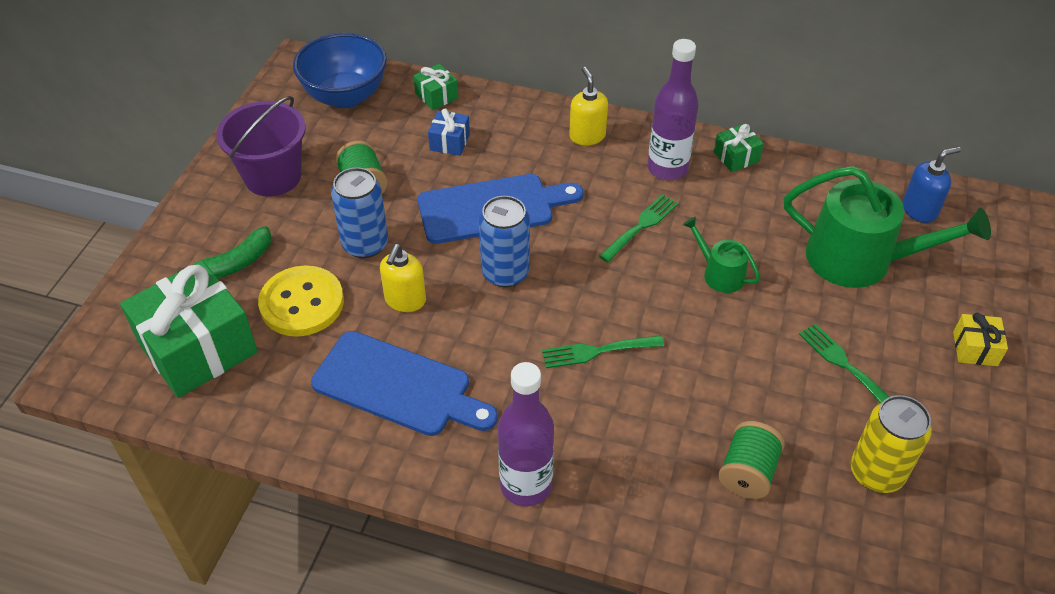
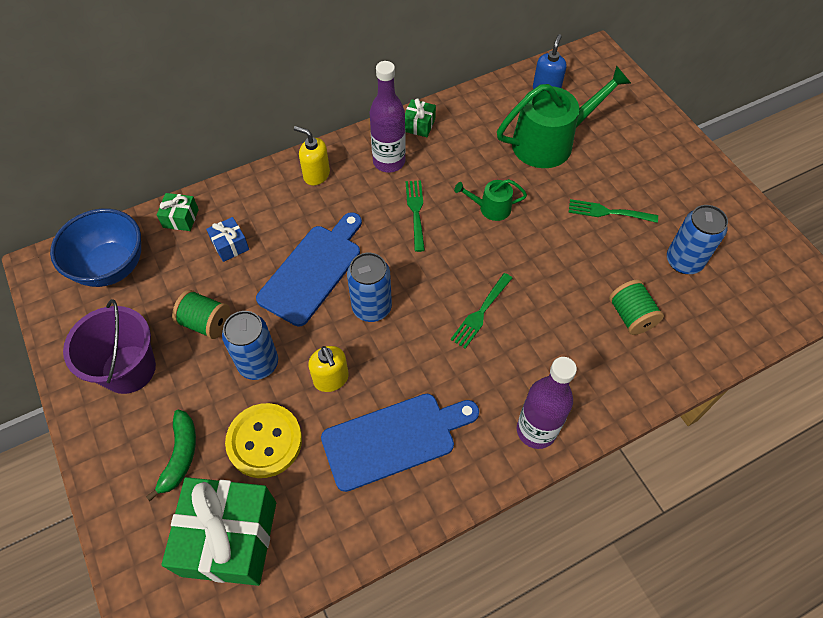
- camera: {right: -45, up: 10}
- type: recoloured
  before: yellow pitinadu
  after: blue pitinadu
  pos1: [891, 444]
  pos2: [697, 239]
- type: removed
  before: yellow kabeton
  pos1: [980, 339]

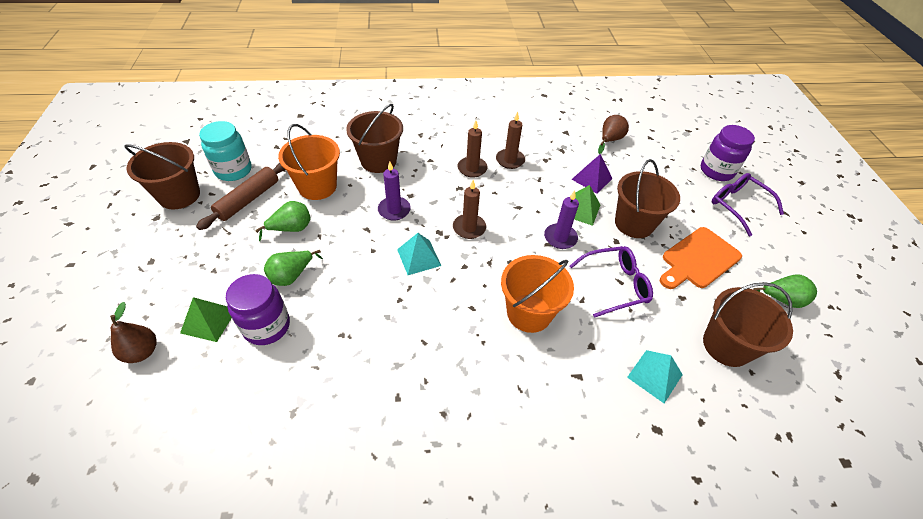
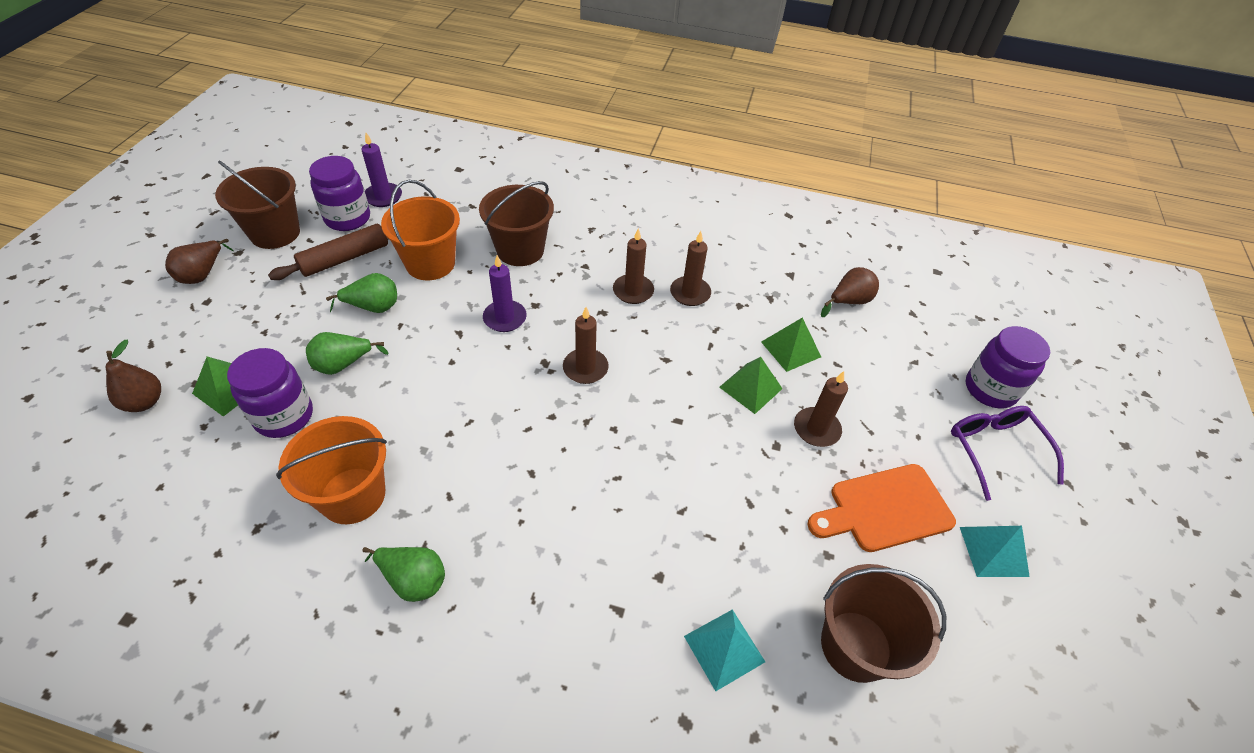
- camera: {right: 20, up: 0}
- type: added
  after: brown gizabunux
  pos2: [199, 261]
- type: moved
  before: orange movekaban
  pos1: [537, 294]
  pos2: [331, 470]
- type: recoloured
  before: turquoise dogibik
  after: purple dogibik
  pos1: [225, 151]
  pos2: [339, 193]
- type: moved
  before: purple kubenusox
  pos1: [561, 220]
  pos2: [381, 170]
- type: moved
  before: green gizabunux
  pos1: [785, 291]
  pos2: [404, 574]
- type: recoloured
  before: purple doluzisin
  after: green doluzisin
  pos1: [592, 174]
  pos2: [791, 344]
- type: replaced
  before: brown movekaban
  after: brown kubenusox
  pos1: [647, 198]
  pos2: [821, 409]
- type: moved
  before: turquoise doluzisin
  pos1: [419, 254]
  pos2: [995, 551]
- type: removed
  before: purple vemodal
  pos1: [611, 282]

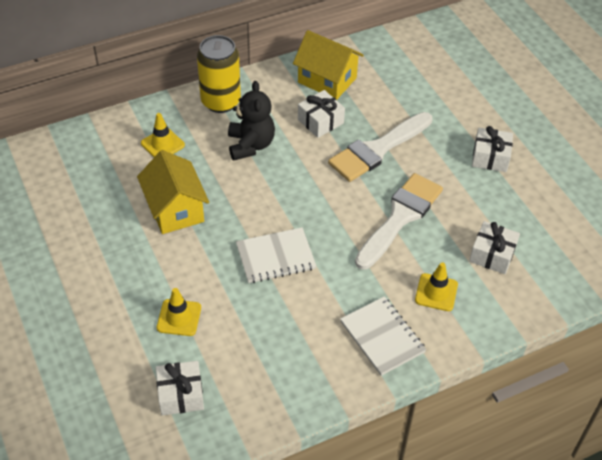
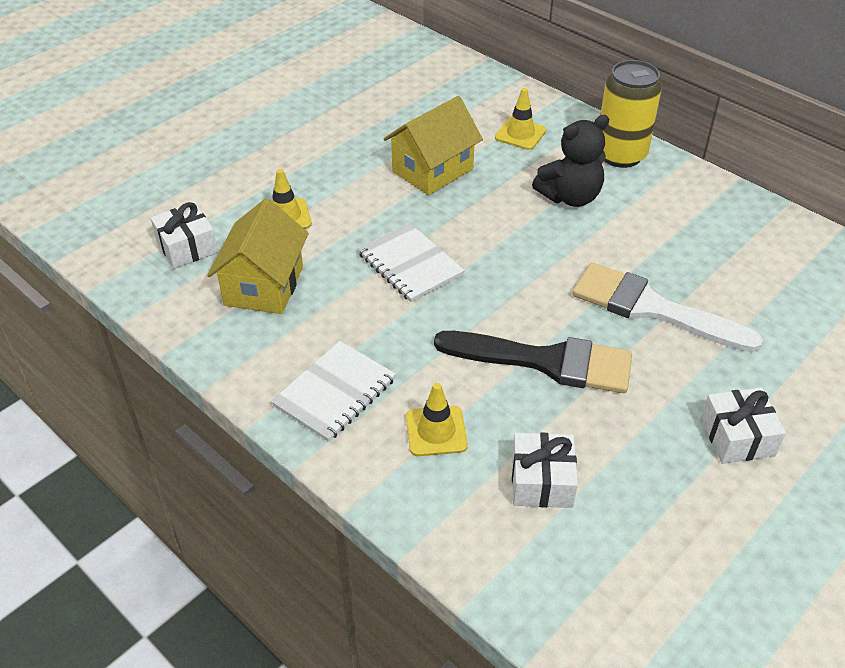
- camera: {right: 70, up: -5}
- type: moved
  before: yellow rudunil
  pos1: [328, 65]
  pos2: [258, 256]
- type: recoloured
  before: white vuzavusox
  after: black vuzavusox
  pos1: [399, 221]
  pos2: [533, 362]
- type: removed
  before: white kabeton
  pos1: [321, 114]

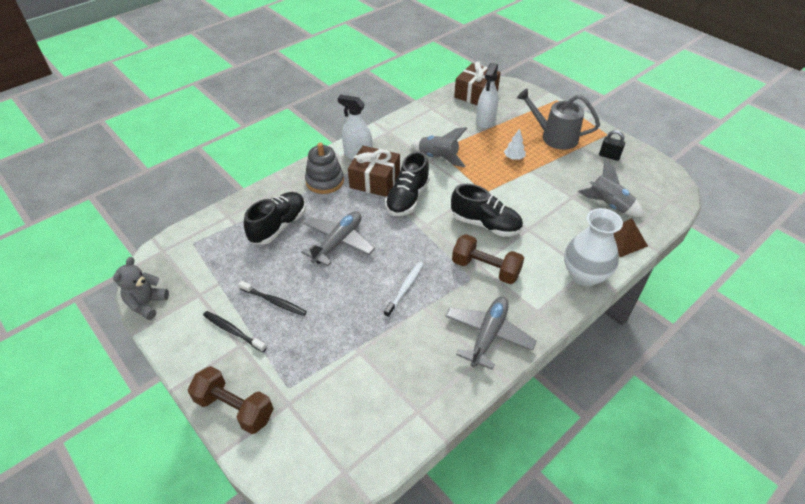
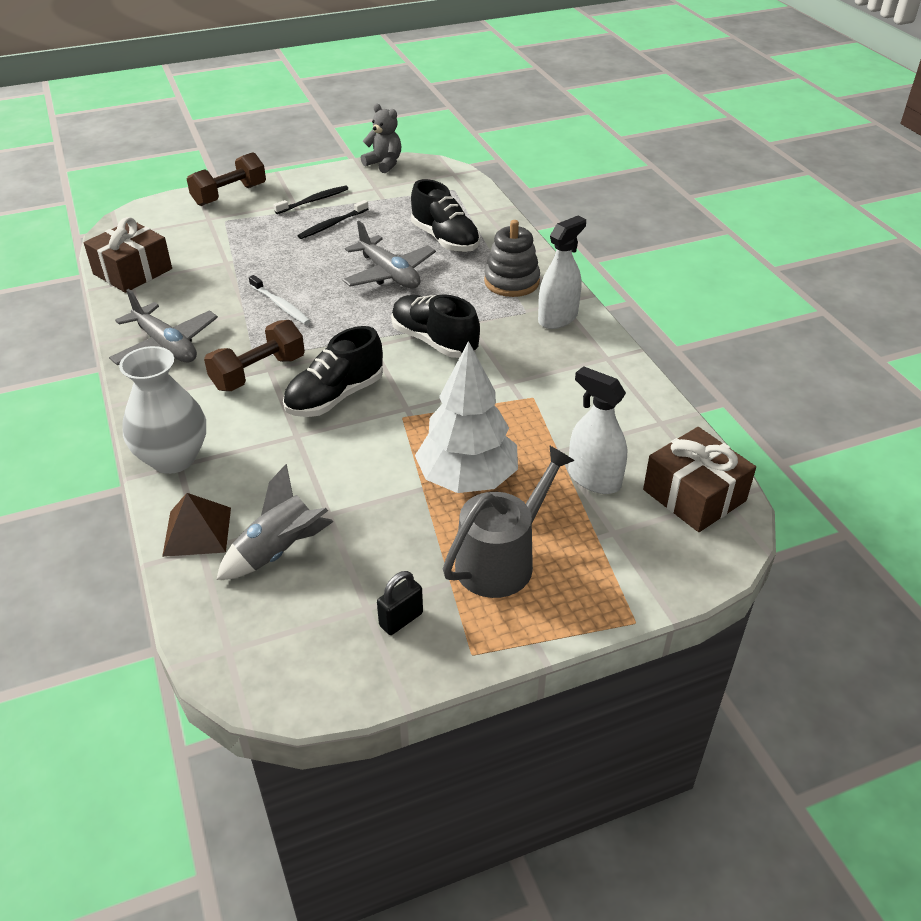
- camera: {right: 110, up: -5}
- type: moved
  before: brown kabeton
  pos1: [374, 171]
  pos2: [128, 255]
- type: resized
  before: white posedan
  pos1: [515, 144]
  pos2: [466, 417]
  scale: 2.45
- type: removed
  before: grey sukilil
  pos1: [439, 147]

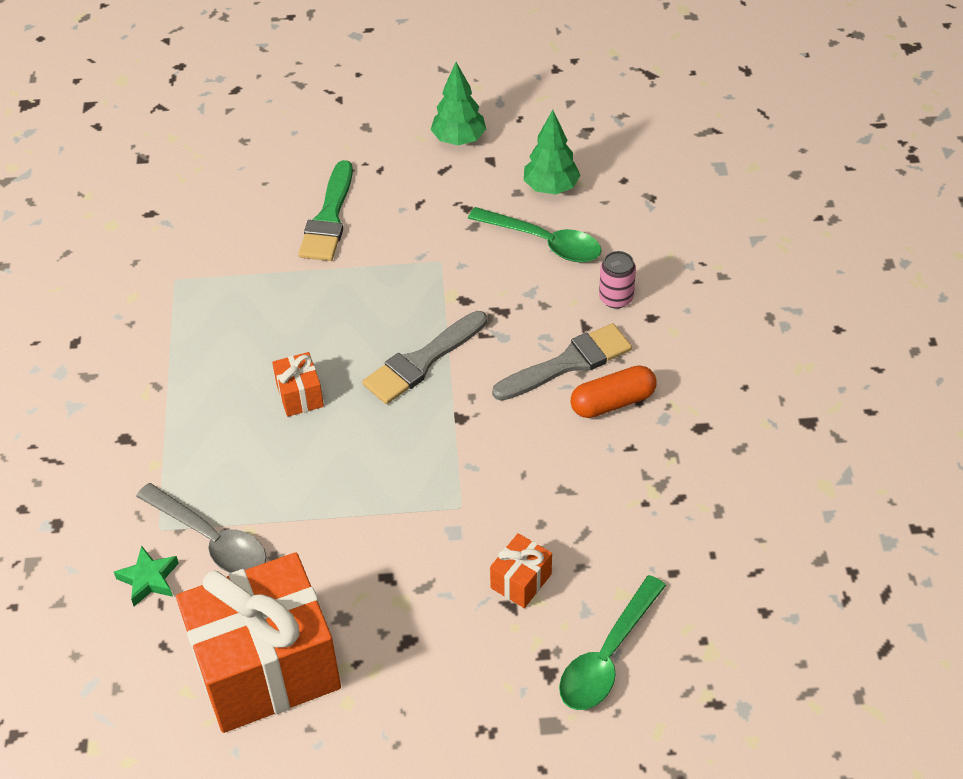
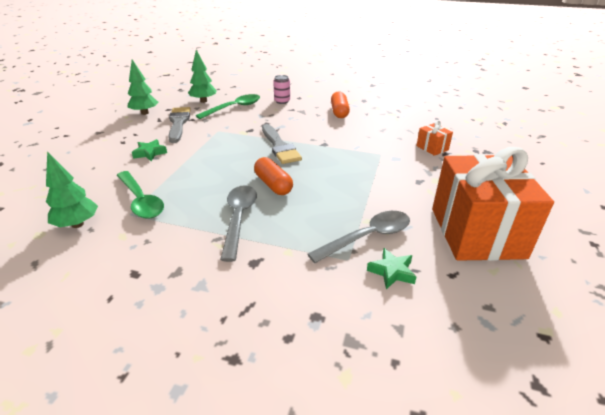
- camera: {right: -70, up: -15}
- type: added
  after: green posedan
  pos2: [72, 189]
- type: moved
  before: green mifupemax
  pos1: [612, 642]
  pos2: [140, 195]
- type: replaced
  before: green vuzavusox
  after: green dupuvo
  pos1: [325, 210]
  pos2: [149, 150]
- type: moved
  before: grey vuzavusox
  pos1: [562, 362]
  pos2: [179, 125]
- type: added
  after: grey mifupemax
  pos2: [238, 223]
- type: replaced
  before: orange kabeton
  after: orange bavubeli
  pos1: [298, 384]
  pos2: [273, 176]

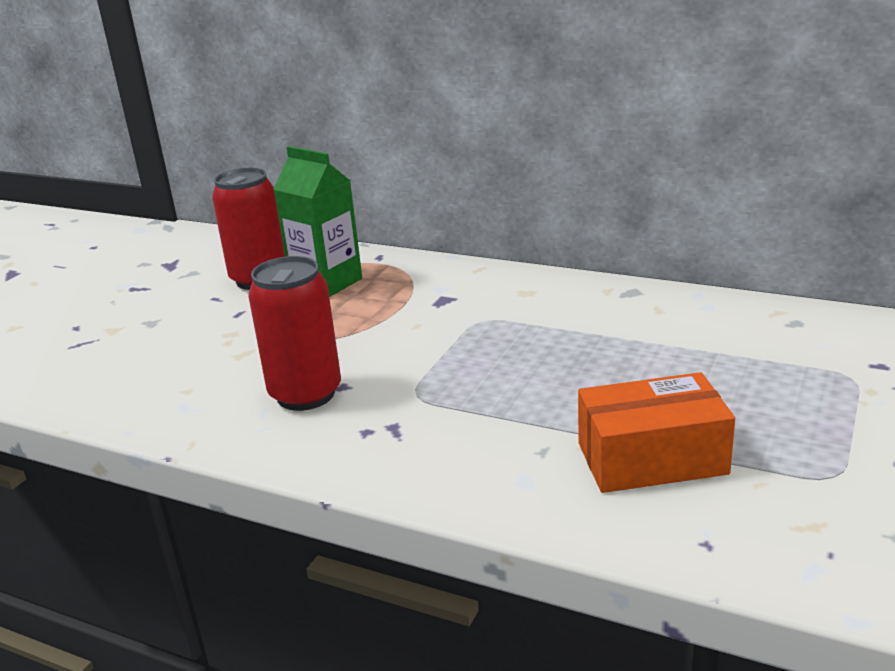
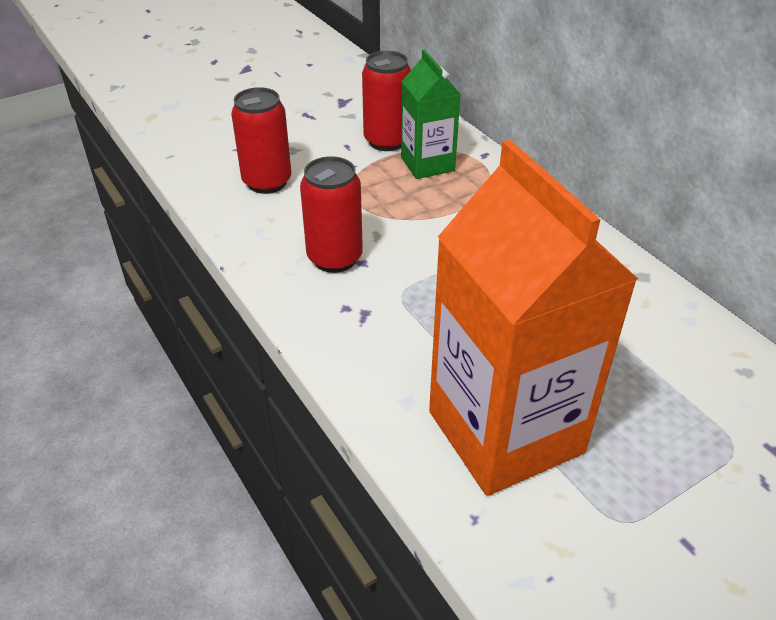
- camera: {right: 30, up: 15}
- type: added
  after: red pitinadu
  pos2: [261, 140]
- type: replaced
  before: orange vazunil
  after: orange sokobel
  pos1: [656, 432]
  pos2: [533, 318]

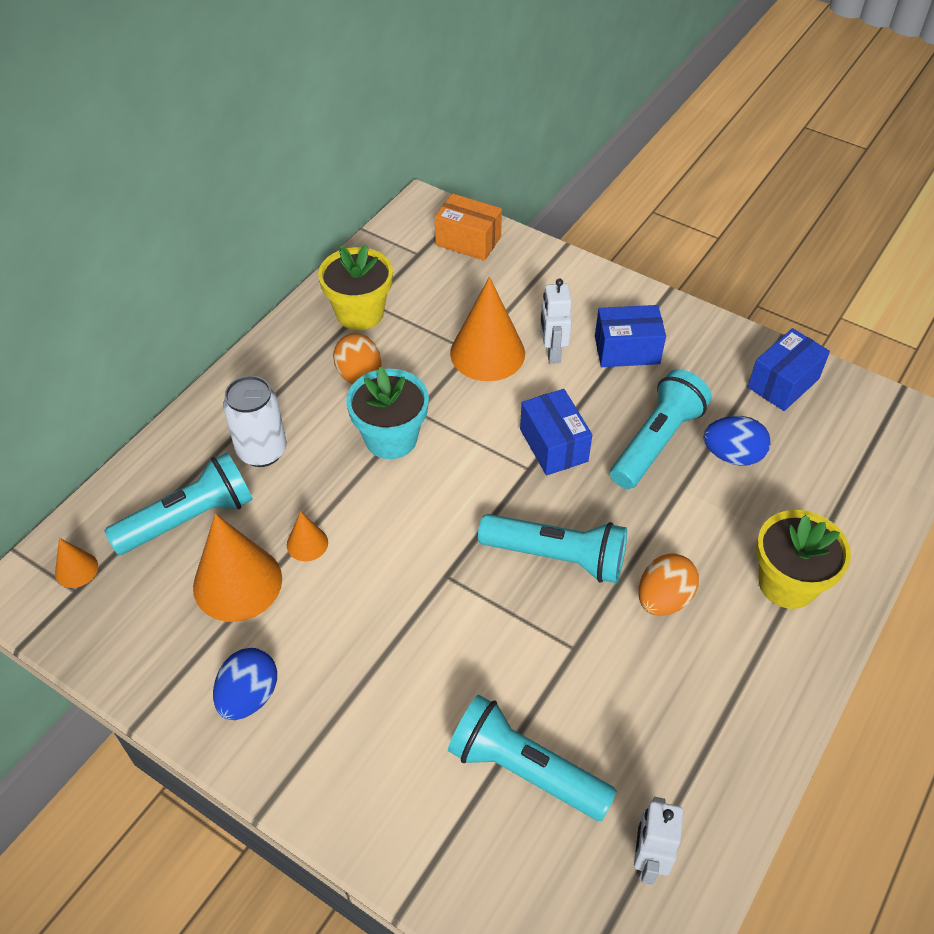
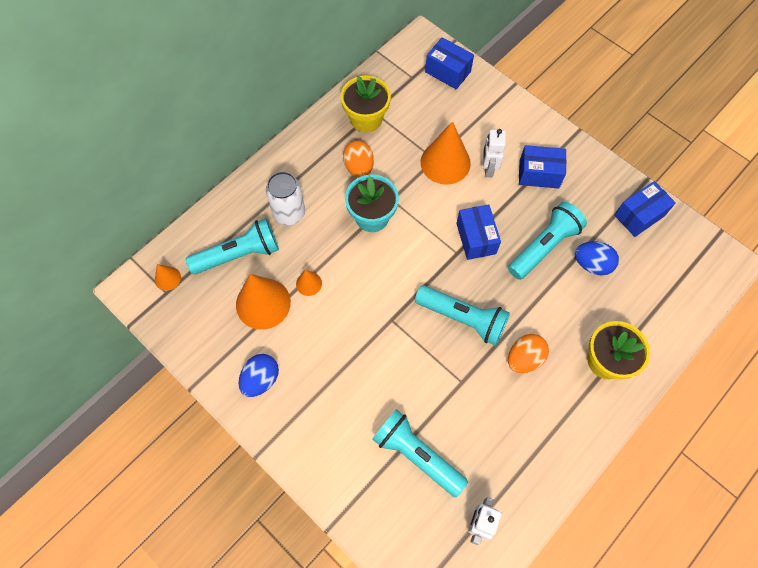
- camera: {right: 10, up: 15}
- type: recoloured
  before: orange vazunil
  after: blue vazunil
  pos1: [468, 227]
  pos2: [449, 63]

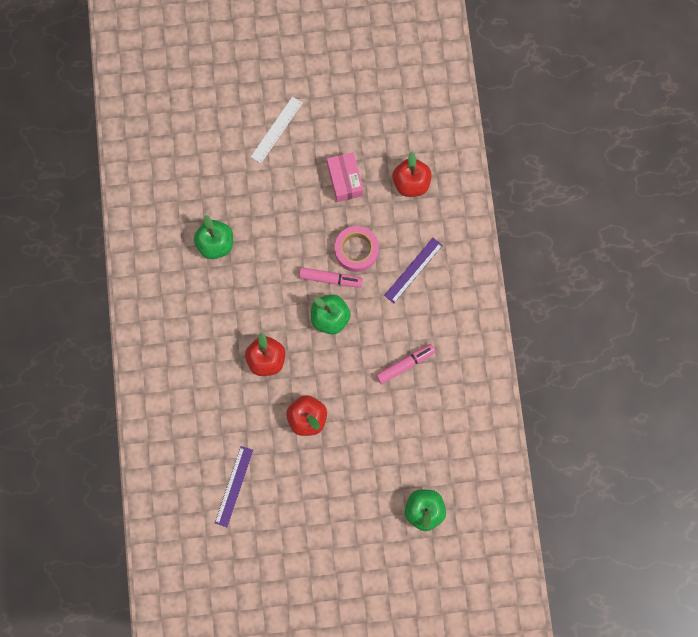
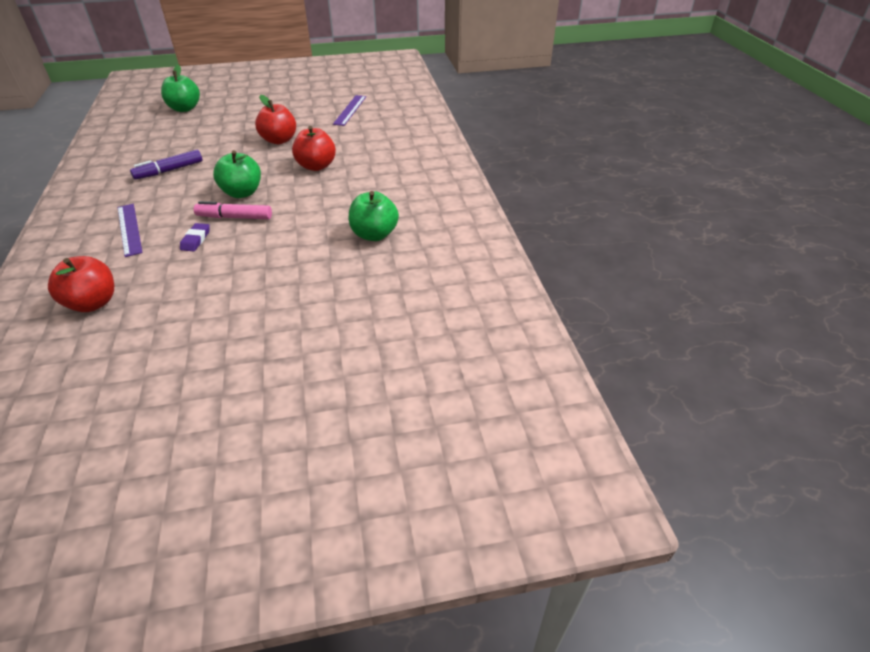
- camera: {right: 175, up: -35}
- type: turned
  before: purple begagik
  pos1: [413, 270]
  pos2: [130, 230]
  turn: -60
- type: recoloured
  before: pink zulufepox
  after: purple zulufepox
  pos1: [406, 364]
  pos2: [166, 165]
- type: replaced
  before: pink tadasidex
  after: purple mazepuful
  pos1: [357, 249]
  pos2: [195, 237]
- type: removed
  before: white begagik
  pos1: [277, 130]
- type: removed
  before: pink vazunil
  pos1: [345, 177]

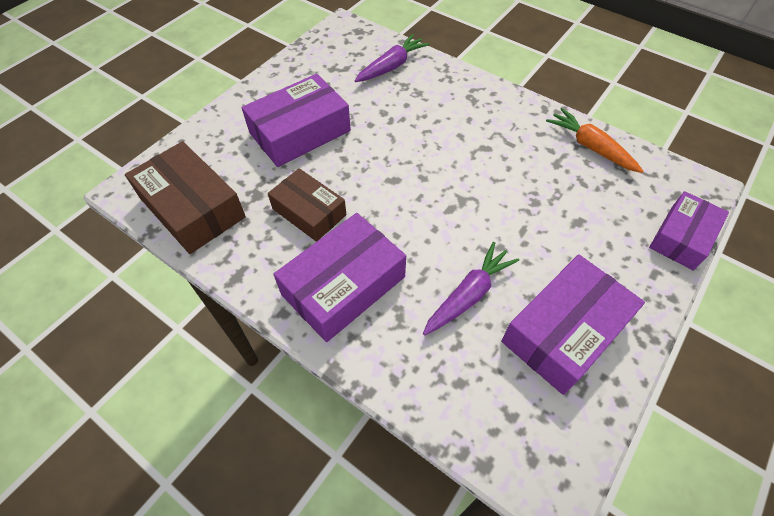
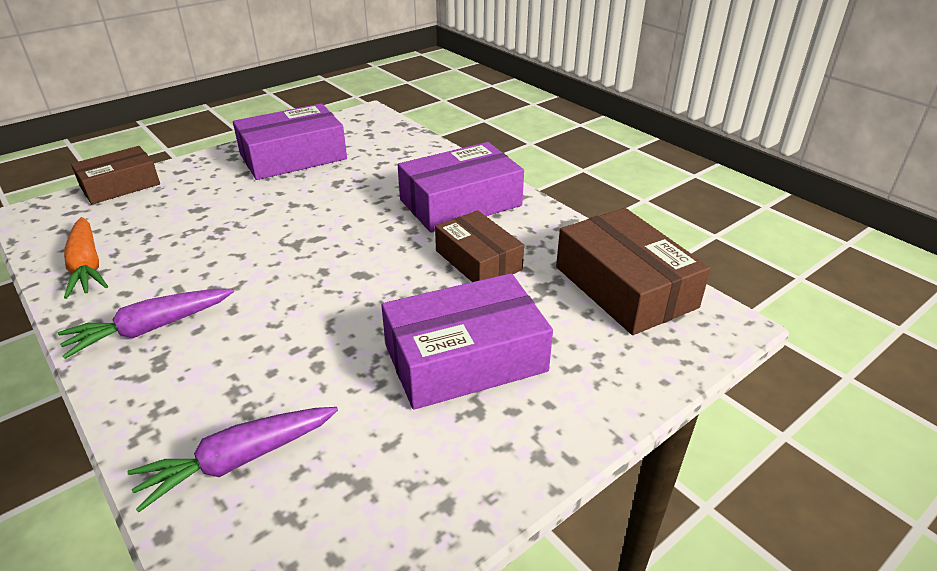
- camera: {right: -165, up: -20}
- type: moved
  before: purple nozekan
  pos1: [471, 289]
  pos2: [146, 324]
- type: recoloured
  before: purple vazunil
  after: brown vazunil
  pos1: [689, 230]
  pos2: [115, 175]

